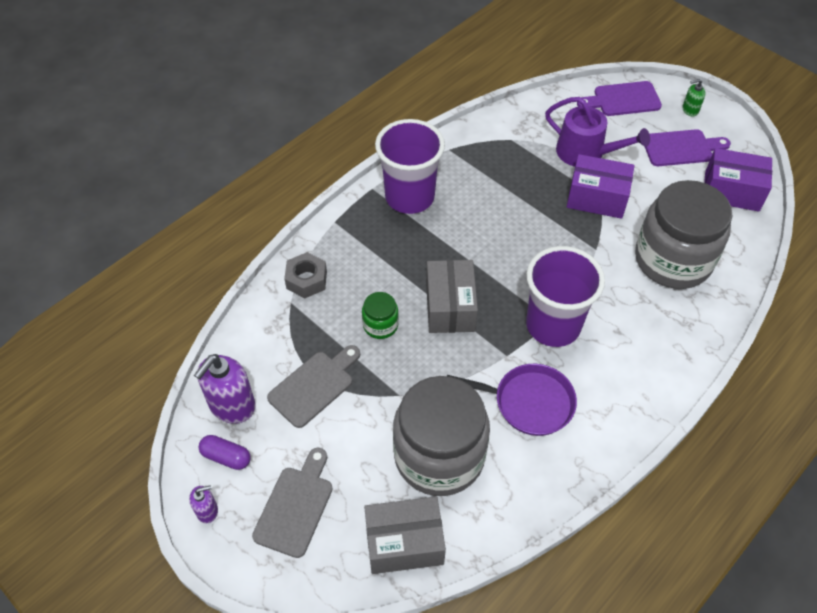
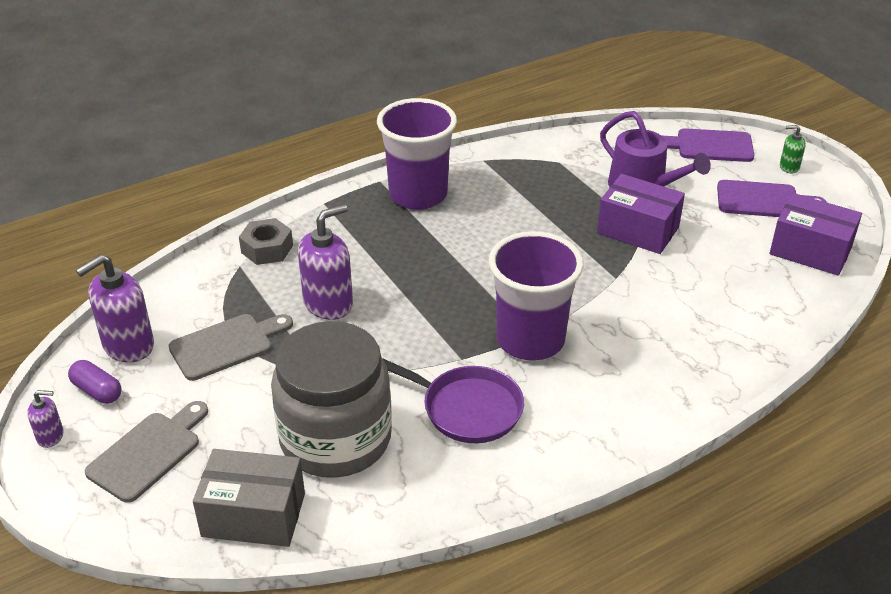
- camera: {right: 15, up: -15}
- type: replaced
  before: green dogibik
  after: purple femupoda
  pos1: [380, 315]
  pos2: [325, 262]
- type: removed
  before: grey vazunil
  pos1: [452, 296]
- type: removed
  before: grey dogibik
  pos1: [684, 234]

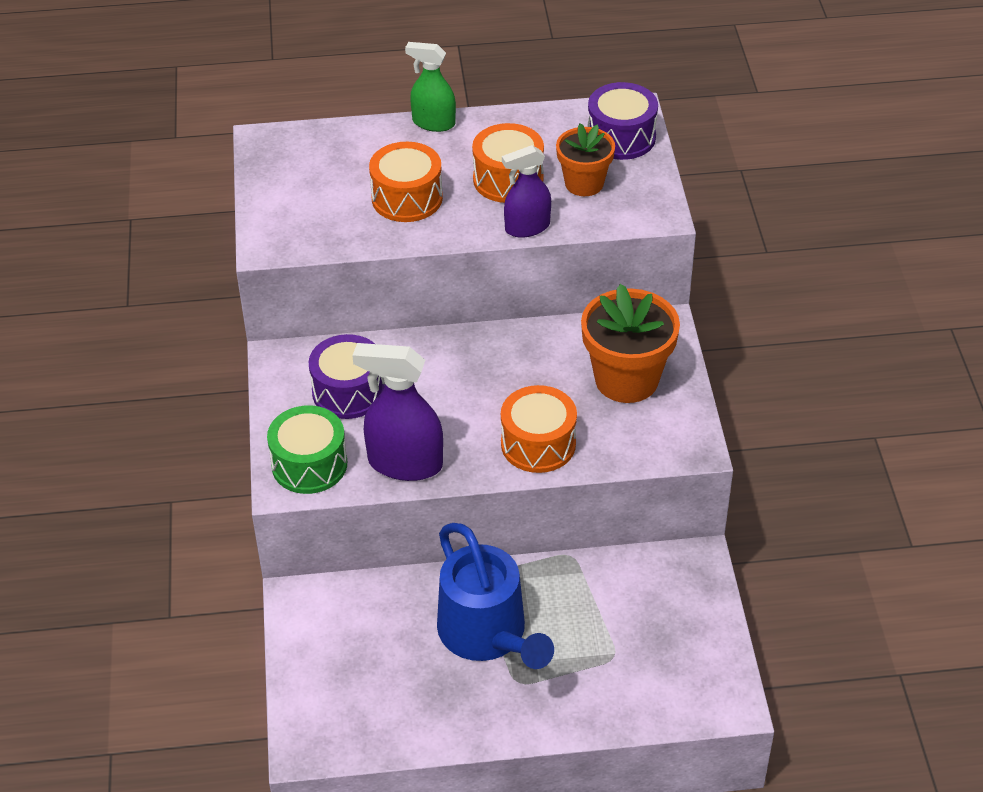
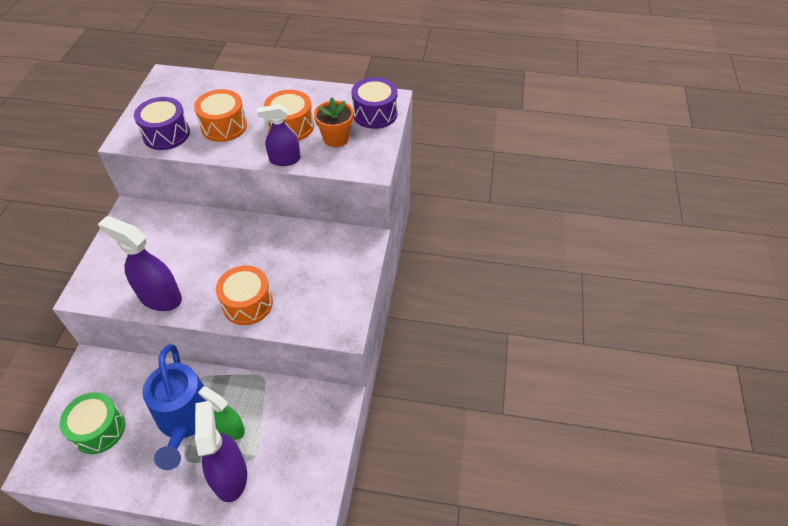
- camera: {right: 15, up: 5}
- type: moved
  before: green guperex
  pos1: [307, 449]
  pos2: [92, 423]
- type: moved
  before: purple guperex
  pos1: [347, 376]
  pos2: [162, 123]
- type: added
  after: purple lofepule
  pos2: [221, 451]
- type: moved
  before: green lofepule
  pos1: [430, 87]
  pos2: [221, 413]
- type: removed
  before: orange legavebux
  pos1: [630, 343]

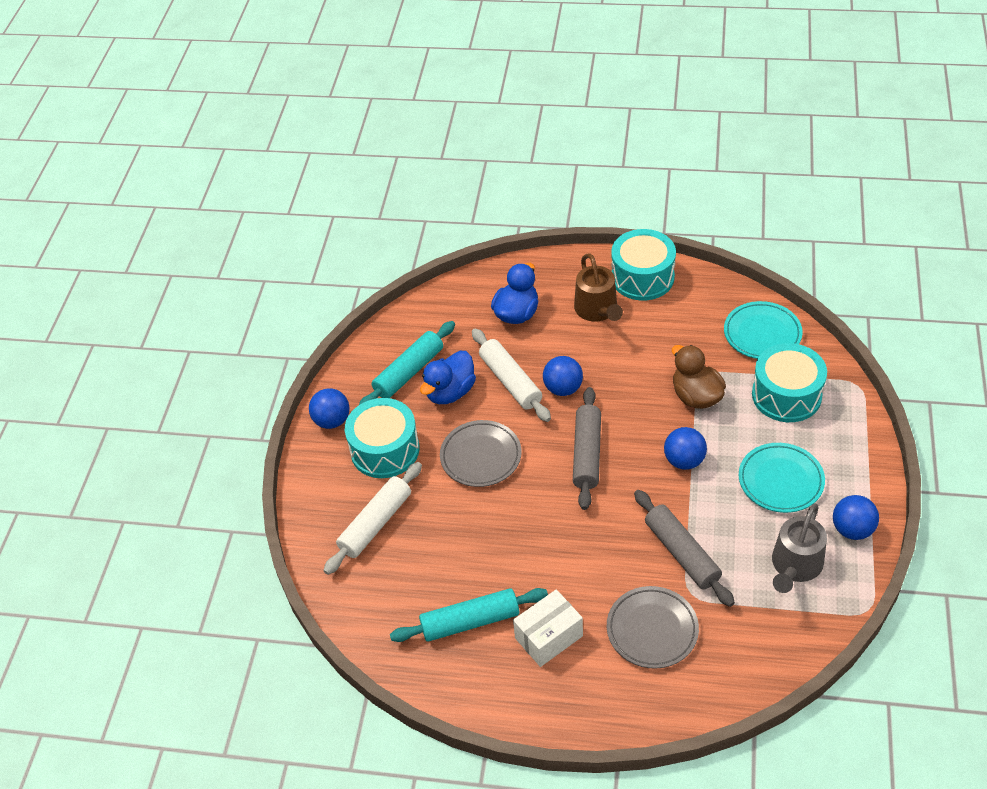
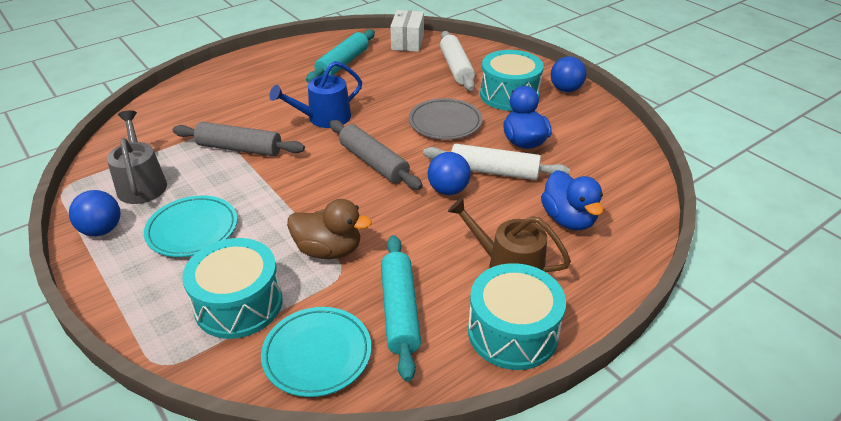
- camera: {right: 130, up: -10}
- type: added
  after: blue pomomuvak
  pos2: [315, 94]
- type: moved
  before: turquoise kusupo
  pos1: [407, 363]
  pos2: [401, 308]
- type: moved
  before: white vazunil
  pos1: [548, 628]
  pos2: [407, 31]
- type: removed
  before: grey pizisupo
  pos1: [653, 627]
- type: removed
  before: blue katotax
  pos1: [685, 448]

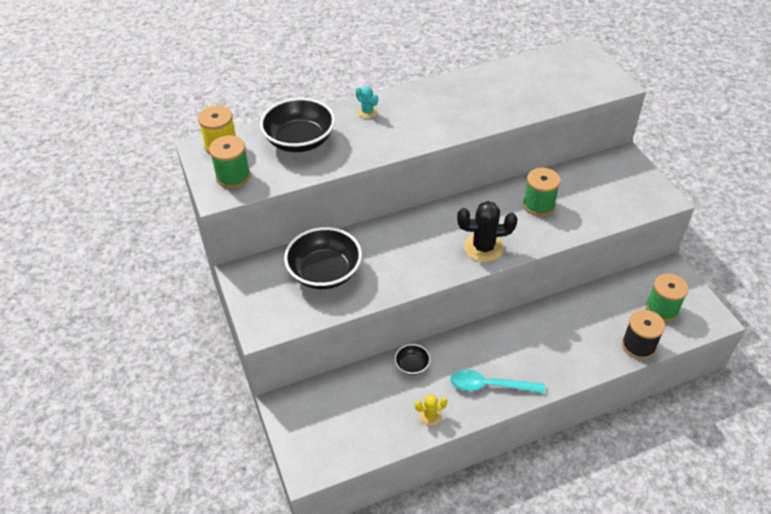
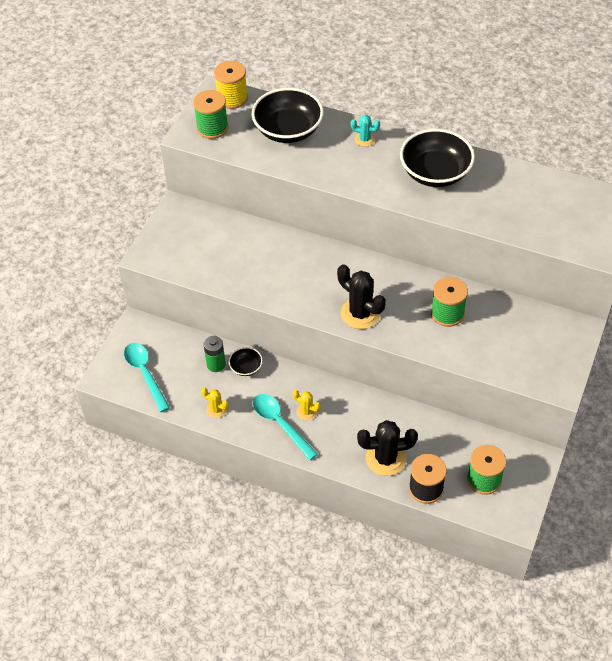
- camera: {right: 45, up: 5}
- type: added
  after: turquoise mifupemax
  pos2: [147, 377]
- type: added
  after: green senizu
  pos2: [214, 354]
- type: added
  after: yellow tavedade
  pos2: [307, 405]
- type: turned
  before: turquoise tavedade
  pos1: [367, 102]
  pos2: [365, 131]
  turn: -75
- type: added
  after: black tavedade
  pos2: [387, 448]
- type: moved
  before: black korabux
  pos1: [323, 258]
  pos2: [437, 158]

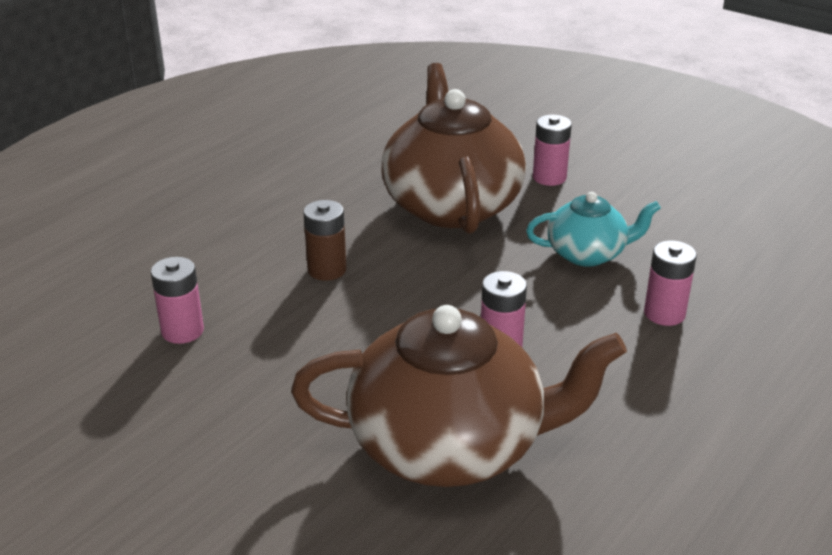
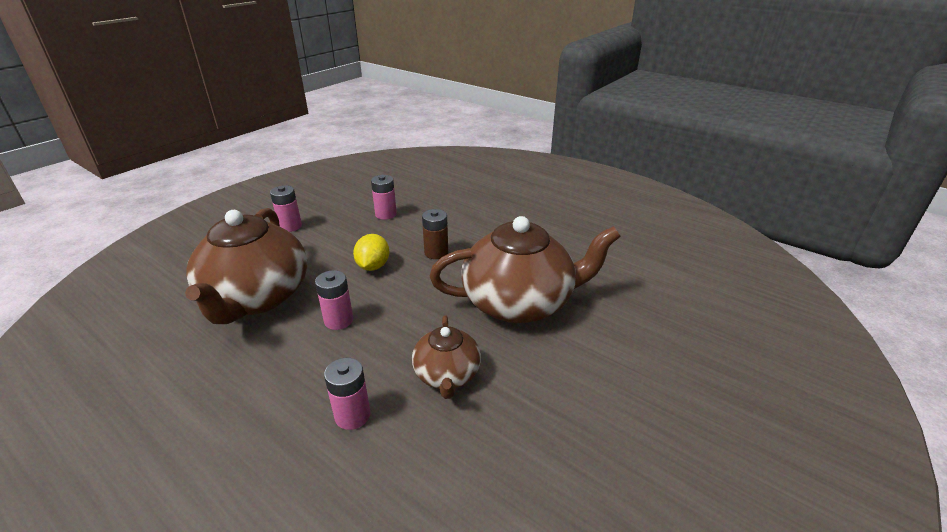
- camera: {right: 90, up: 0}
- type: moved
  before: pink senizu
  pos1: [552, 150]
  pos2: [286, 208]
- type: added
  after: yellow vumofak
  pos2: [371, 252]
- type: recoloured
  before: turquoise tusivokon
  after: brown tusivokon
  pos1: [593, 229]
  pos2: [446, 357]

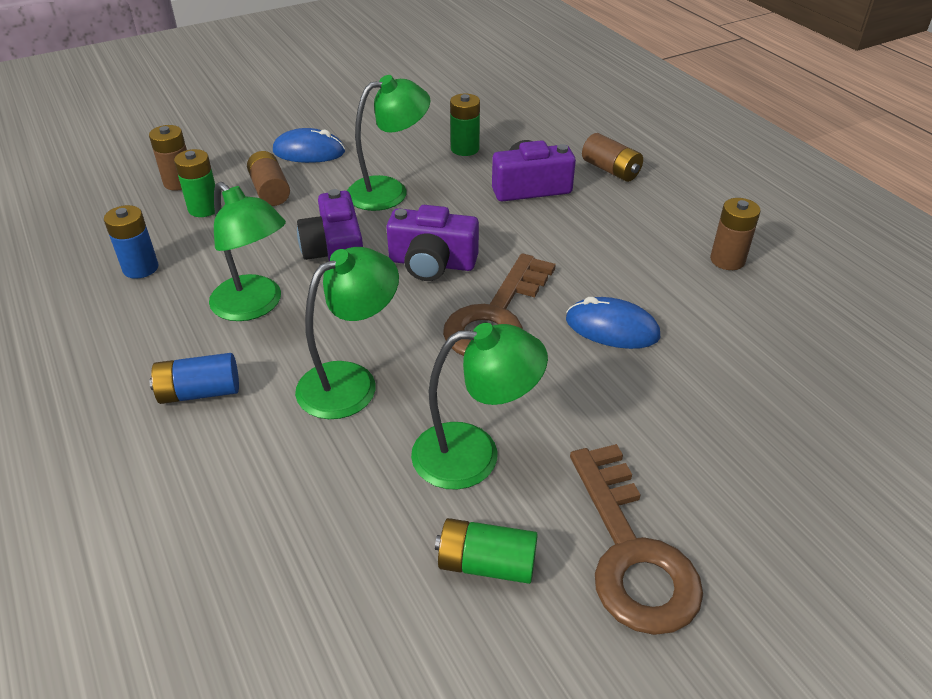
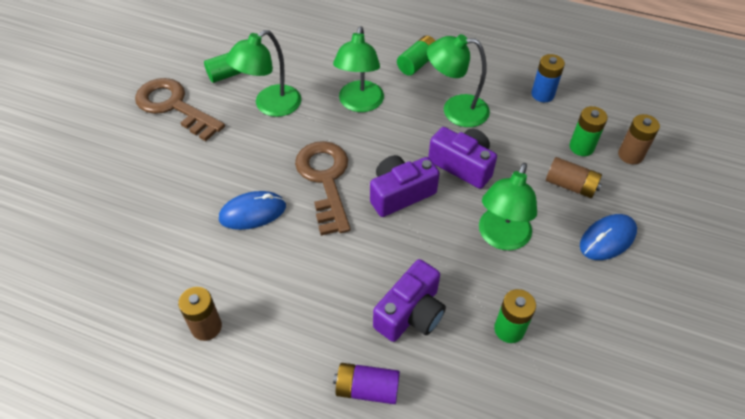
- camera: {right: 140, up: 10}
- type: recoloured
  before: brown senizu
  after: purple senizu
  pos1: [612, 157]
  pos2: [366, 383]
- type: recoloured
  before: blue senizu
  after: green senizu
  pos1: [194, 378]
  pos2: [416, 56]

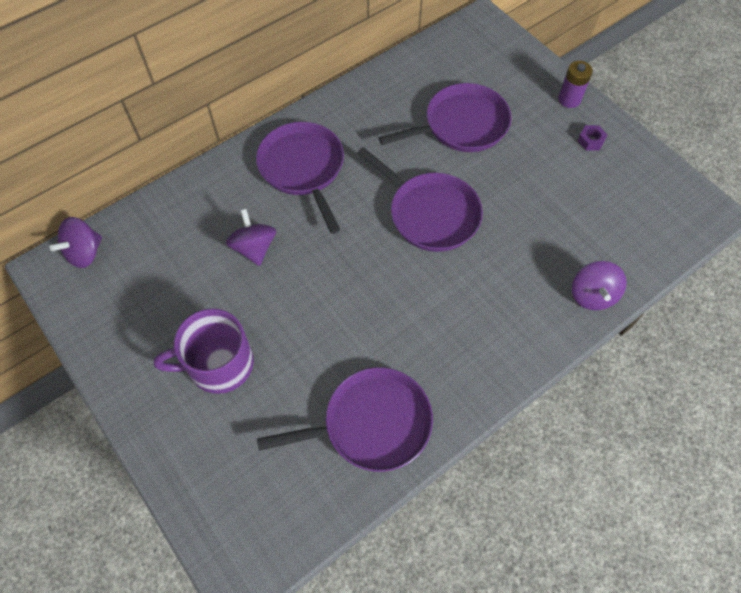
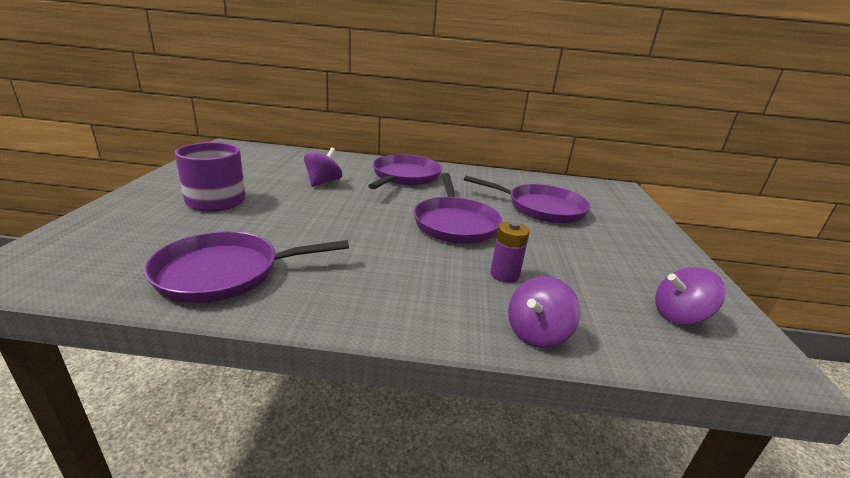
- camera: {right: 40, up: -35}
- type: turned
  before: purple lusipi
  pos1: [345, 419]
  pos2: [246, 267]
  turn: 135
- type: moved
  before: purple senizu
  pos1: [575, 84]
  pos2: [510, 252]
- type: moved
  before: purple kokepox
  pos1: [76, 242]
  pos2: [690, 296]
- type: removed
  before: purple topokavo
  pos1: [593, 137]

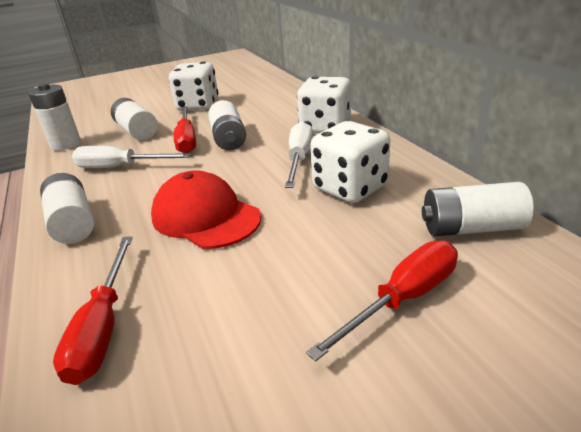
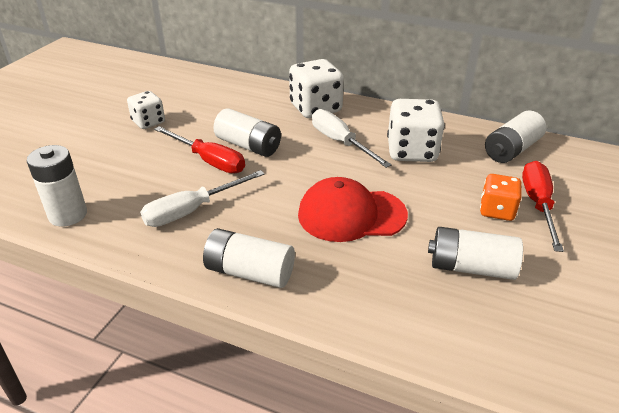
- camera: {right: -45, up: 5}
- type: resized
  before: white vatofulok
  pos1: [193, 86]
  pos2: [146, 110]
  scale: 0.61
- type: moved
  before: white senizu
  pos1: [134, 119]
  pos2: [475, 253]
- type: added
  after: orange vatofulok
  pos2: [501, 197]
- type: removed
  before: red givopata
  pos1: [93, 310]

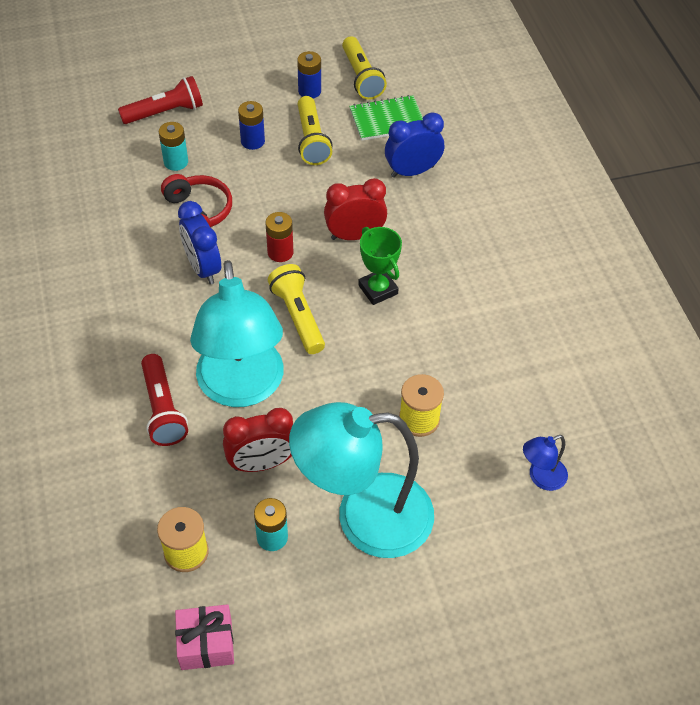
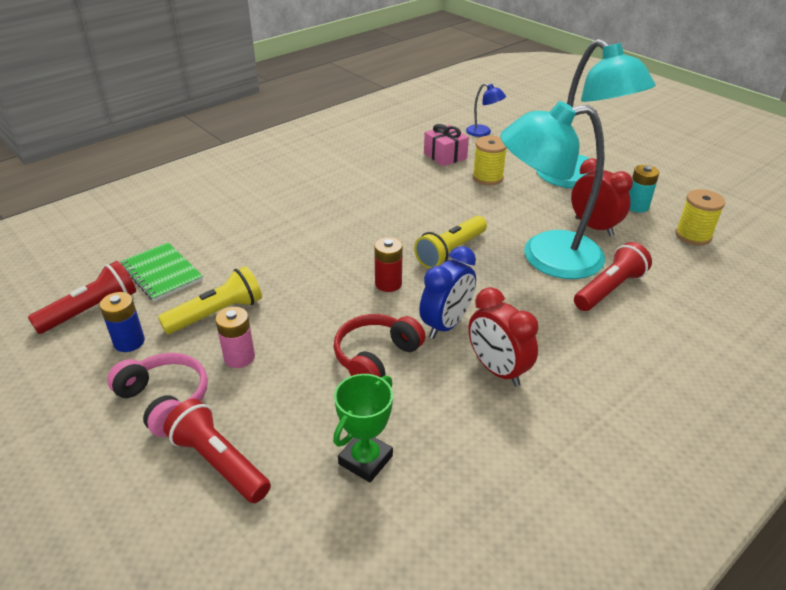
- camera: {right: -115, up: -15}
- type: recoloured
  before: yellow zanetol
  after: red zanetol
  pos1: [364, 68]
  pos2: [82, 297]
- type: added
  after: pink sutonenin
  pos2: [157, 395]
- type: recoloured
  before: blue senizu
  after: pink senizu
  pos1: [251, 125]
  pos2: [235, 337]
- type: moved
  before: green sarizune
  pos1: [380, 266]
  pos2: [363, 428]
- type: moved
  before: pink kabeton
  pos1: [204, 637]
  pos2: [446, 145]
- type: moved
  before: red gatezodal
  pos1: [355, 209]
  pos2: [503, 337]
- type: turned
  before: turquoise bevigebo
  pos1: [236, 333]
  pos2: [552, 190]
  turn: -150
- type: removed
  before: turquoise senizu
  pos1: [173, 146]
- type: removed
  before: blue gatezodal
  pos1: [414, 145]

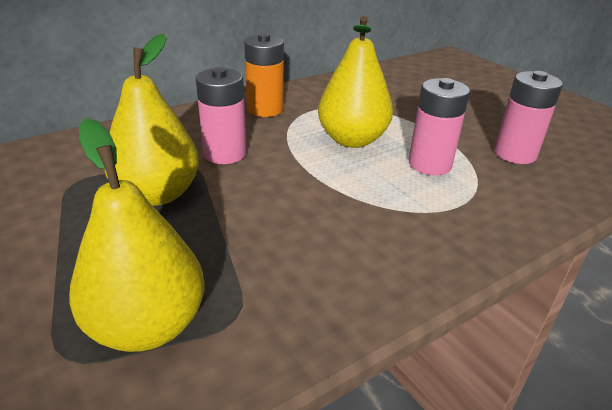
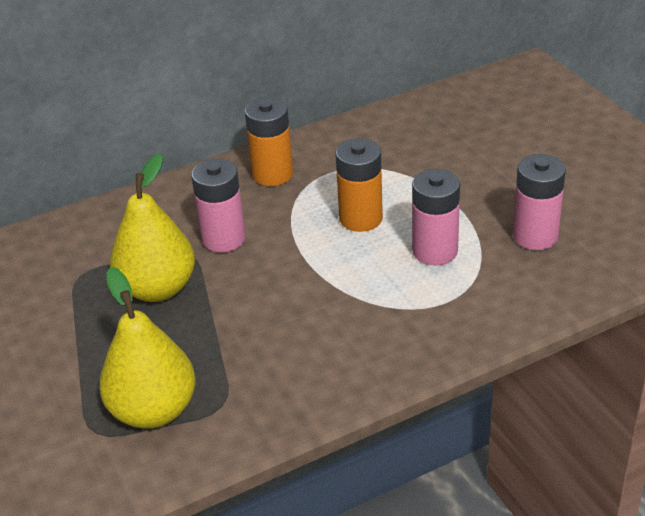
- camera: {right: 10, up: 5}
- type: replaced
  before: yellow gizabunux
  after: orange senizu
  pos1: [355, 82]
  pos2: [359, 185]

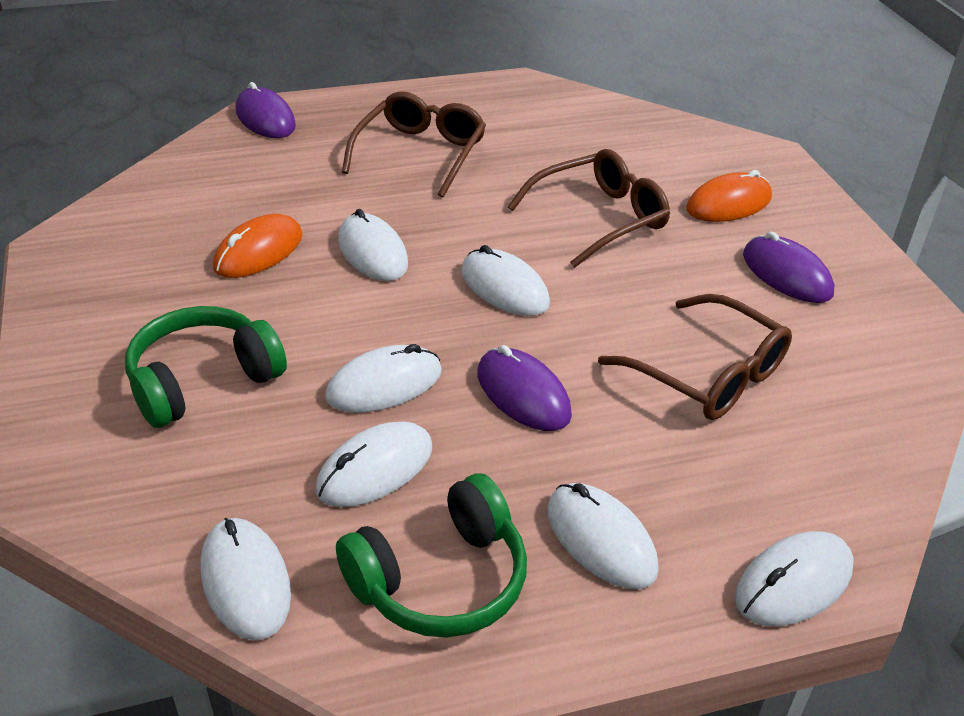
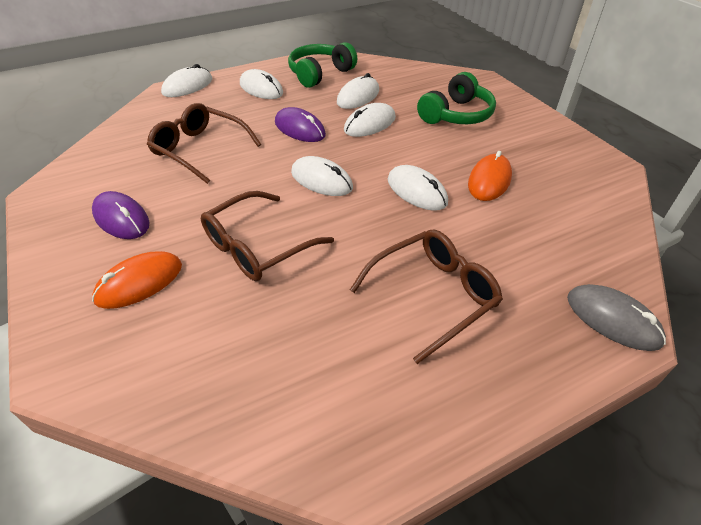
- camera: {right: 170, up: 5}
- type: turned
  before: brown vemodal
  pos1: [414, 144]
  pos2: [426, 297]
  turn: -135
- type: recoloured
  before: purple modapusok
  after: grey modapusok
  pos1: [266, 110]
  pos2: [616, 317]
- type: removed
  before: white modapusok
  pos1: [246, 579]

